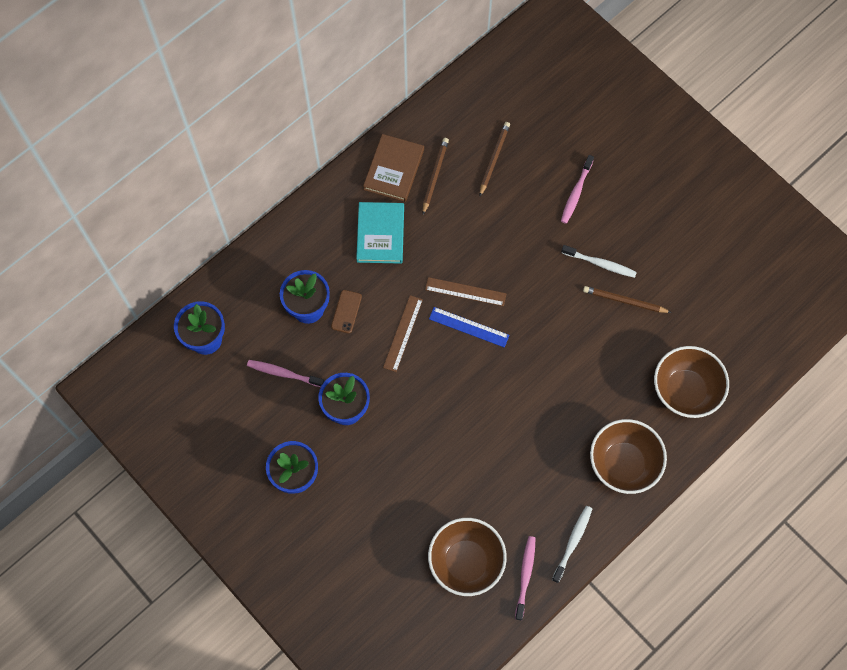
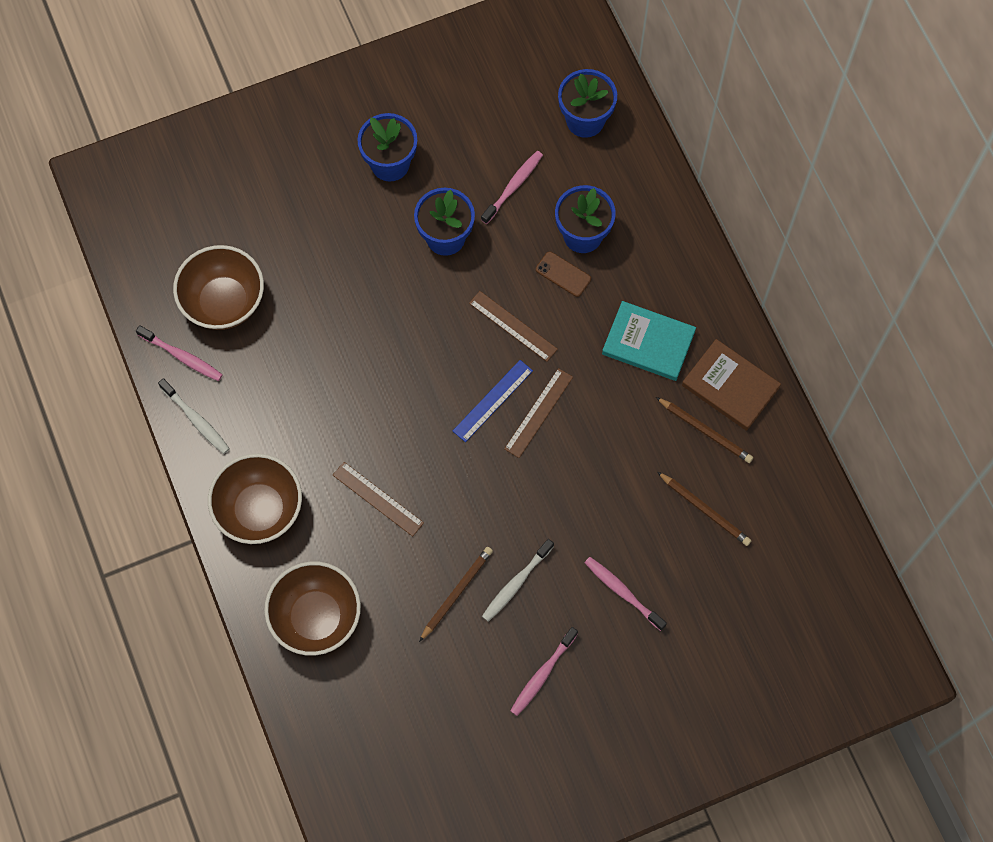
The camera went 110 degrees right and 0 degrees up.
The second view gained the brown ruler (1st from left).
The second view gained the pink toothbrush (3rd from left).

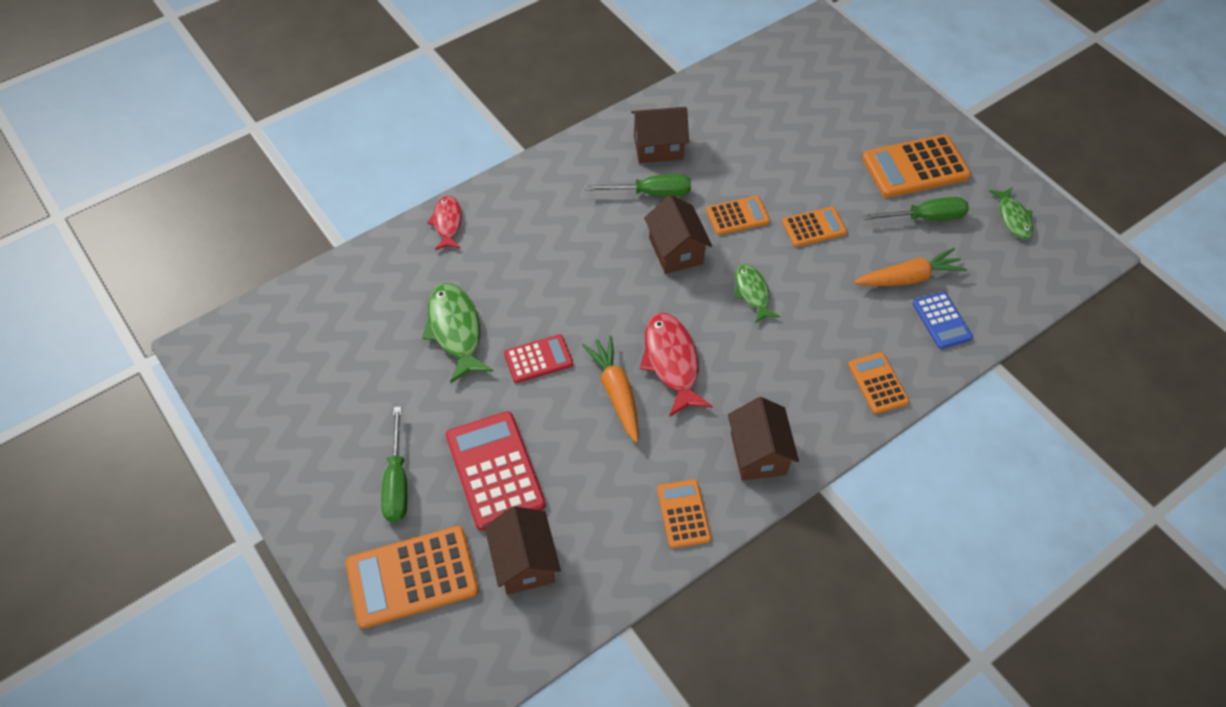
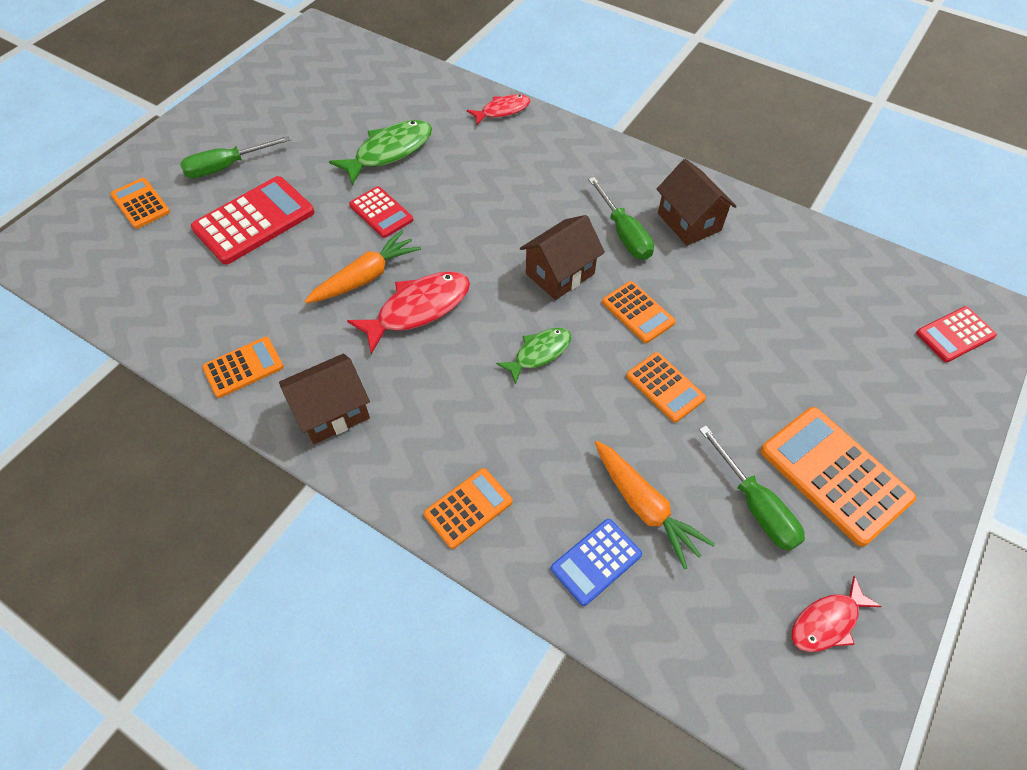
The camera went 70 degrees right and 0 degrees up.
The size of the orange calculator (1st from left) changed by a factor of 0.58.
The second view lost the brown house (1st from left).
What was the green fish (3rd from left) turned into the red fish (3rd from left).
The second view gained the red calculator (3rd from left).

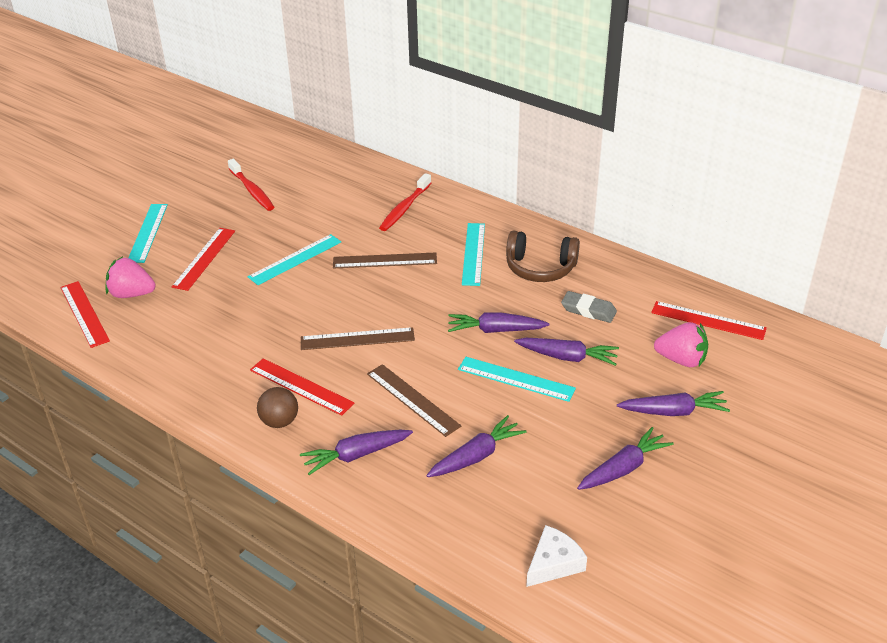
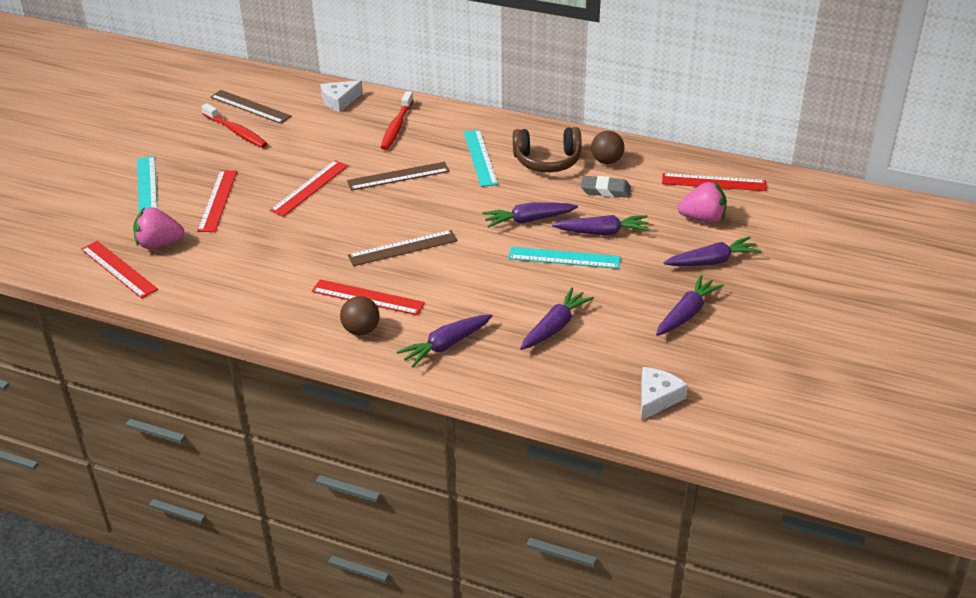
The camera went 15 degrees left and 0 degrees up.
What was the turquoise ruler (2nd from left) turned into the red ruler (3rd from left).
The brown ruler (3rd from left in the first image) ended up elsewhere.
The second view gained the white cheese (1st from left).
The second view gained the brown ball (2nd from left).

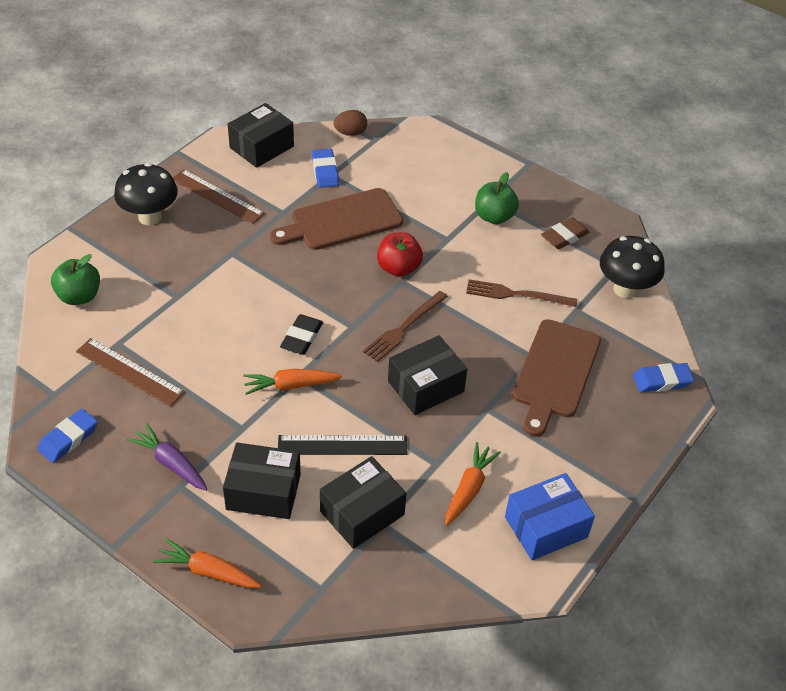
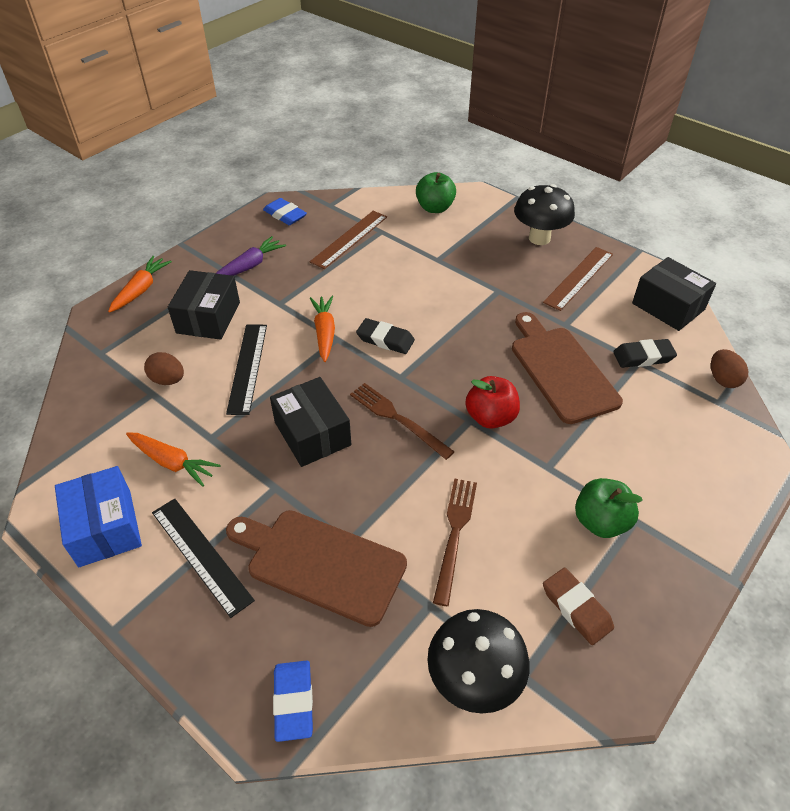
The camera went 95 degrees right and 0 degrees up.
What was the blue eraser (2nd from left) turned into the black eraser (2nd from left).
Where the black box (3rd from left) stood, the brown egg (1st from left) came to stand.
The second view gained the black ruler (1st from left).

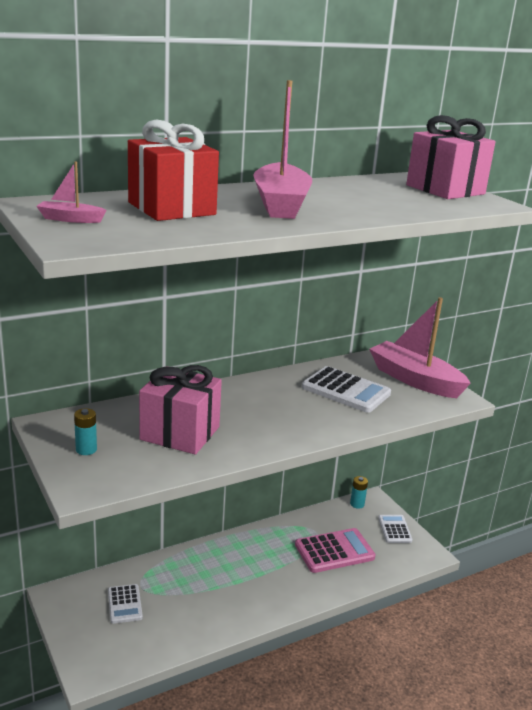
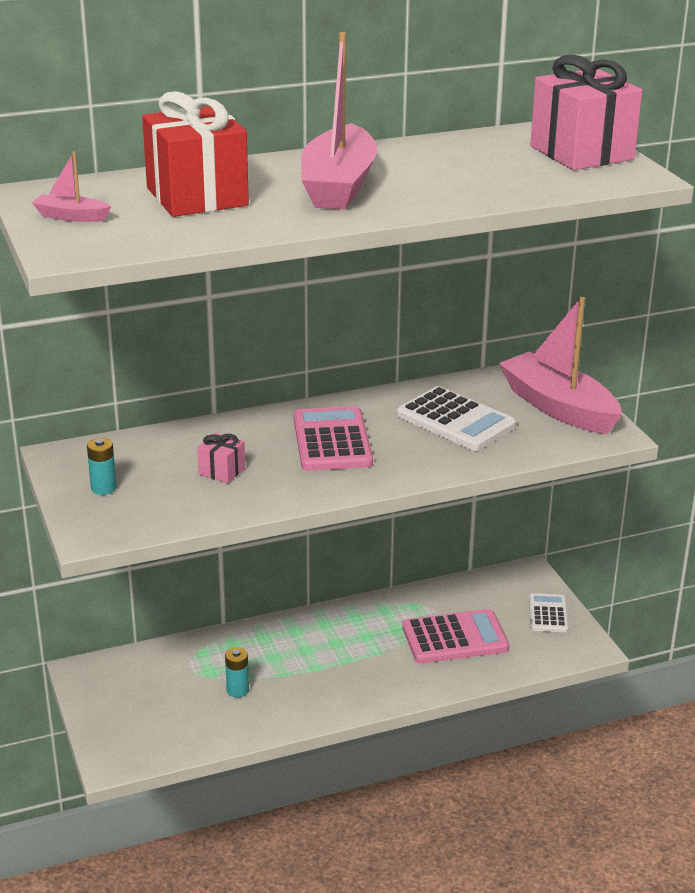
The camera went 10 degrees right and 5 degrees up.
The second view lost the white calculator (1st from left).
The size of the pink gift (1st from left) changed by a factor of 0.45.
The turquoise battery (2nd from left) ended up elsewhere.
The second view gained the pink calculator (1st from left).

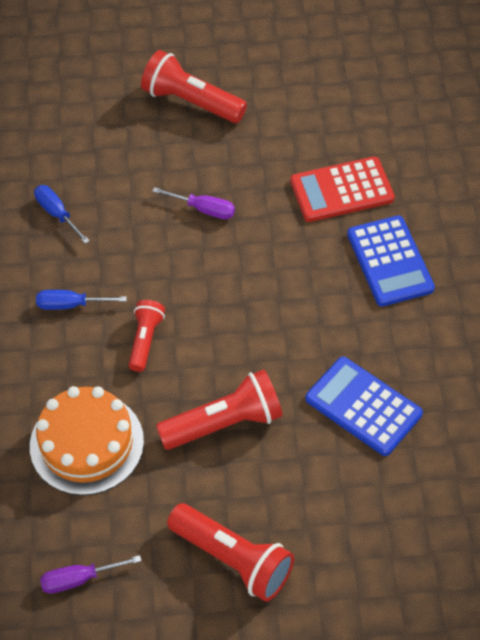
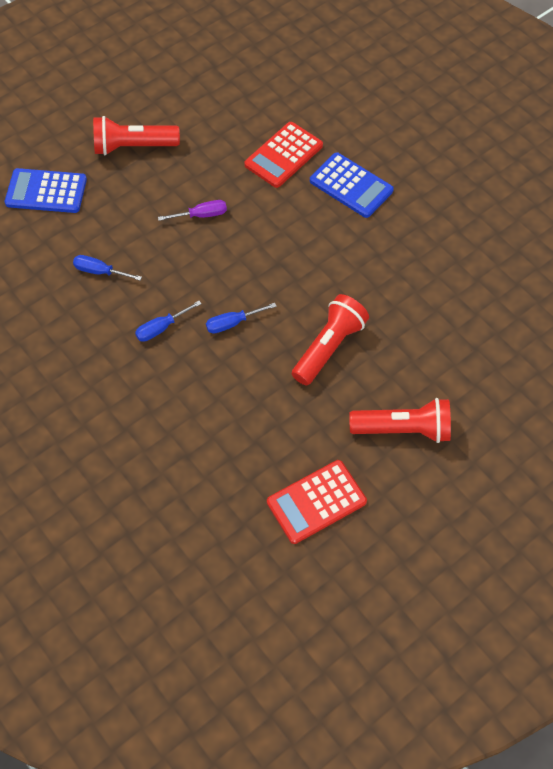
The camera went 35 degrees left and 5 degrees up.
The second view lost the orange cake.
Where the purple screwdriver (1st from left) stood, the red calculator (2nd from left) came to stand.
Where the red flashlight (1st from left) stood, the blue screwdriver (3rd from left) came to stand.
The blue calculator (1st from left) ended up elsewhere.

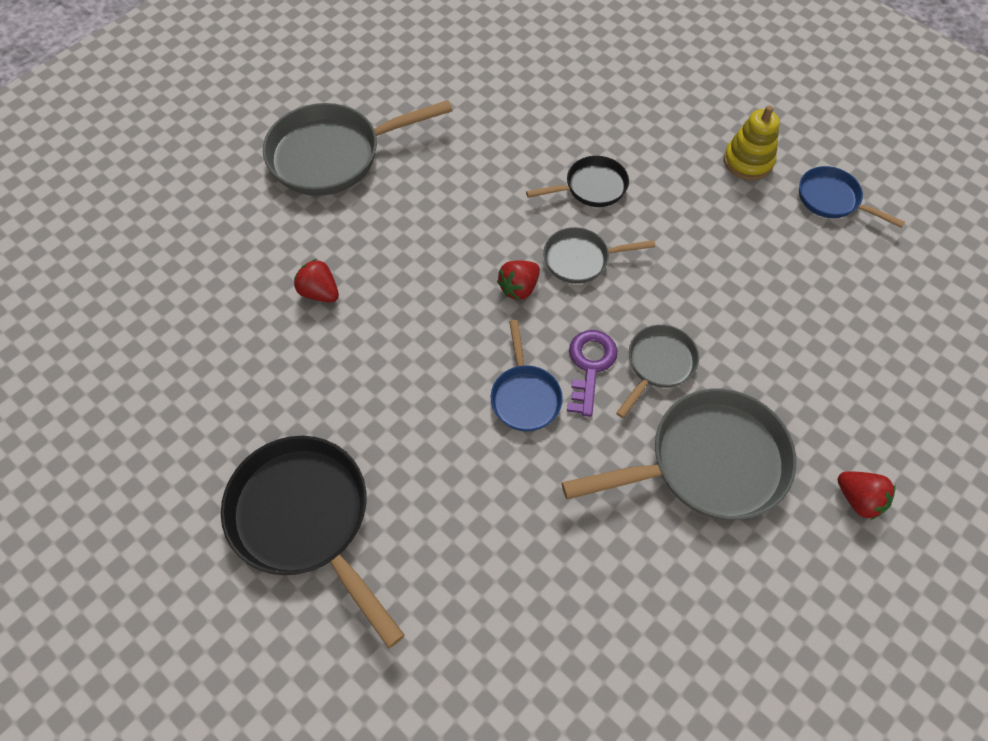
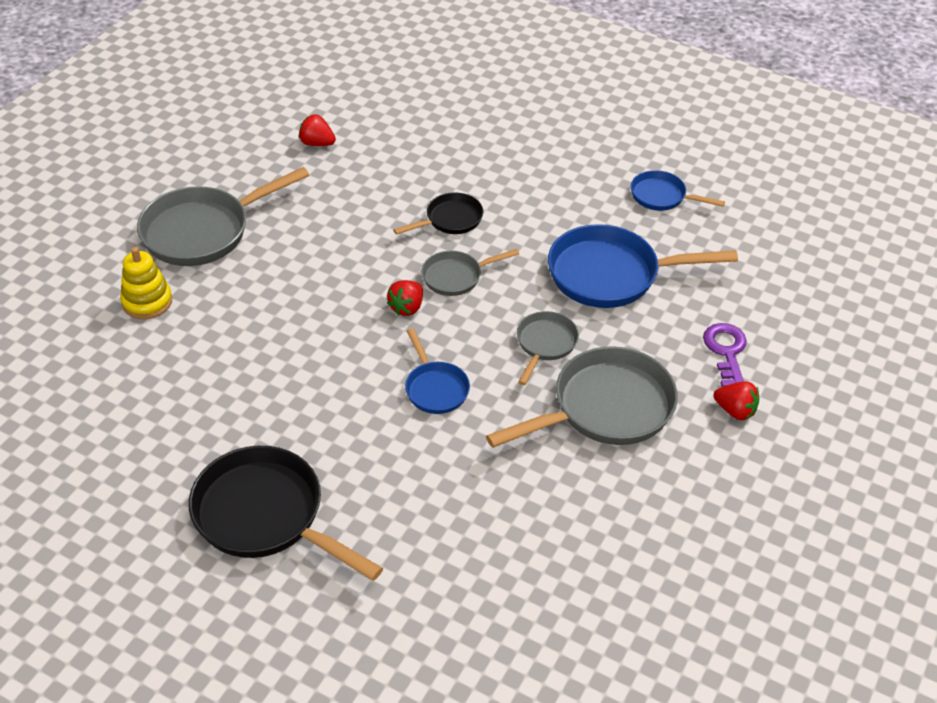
The camera went 15 degrees left and 15 degrees down.
The red strawberry (1st from left) ended up elsewhere.
The purple key ended up elsewhere.
The yellow stacking toy ended up elsewhere.
The second view gained the blue pan (2nd from left).

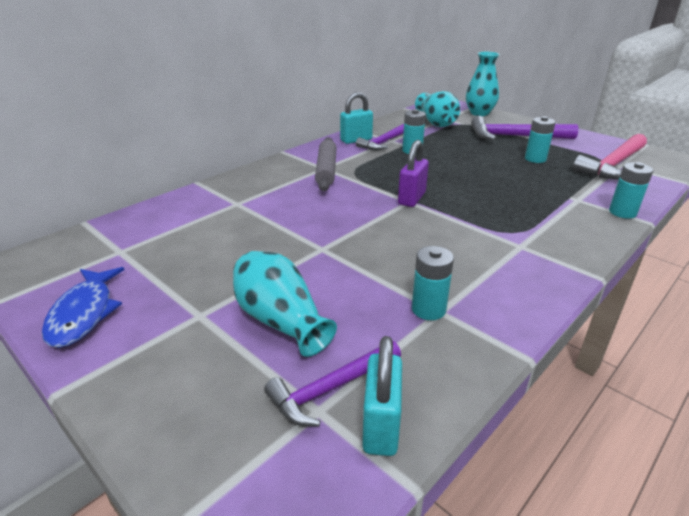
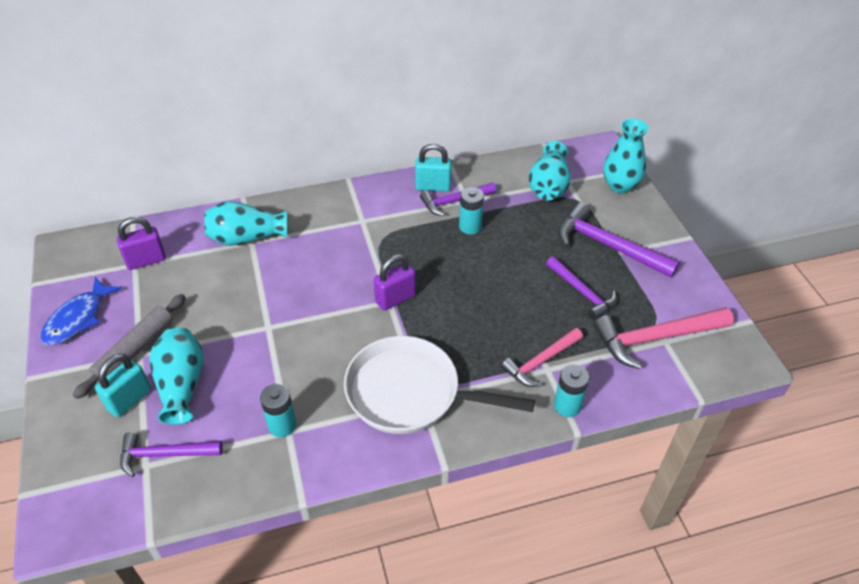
The camera went 30 degrees right and 15 degrees up.
The grey rolling pin ended up elsewhere.
The turquoise padlock (2nd from left in the first image) ended up elsewhere.
Where the turquoise battery (3rd from left) stood, the purple hammer (3rd from left) came to stand.
The second view gained the purple padlock (1st from left).
The second view gained the turquoise vase (2nd from left).
The second view gained the white pan.
The second view gained the pink hammer (1st from left).

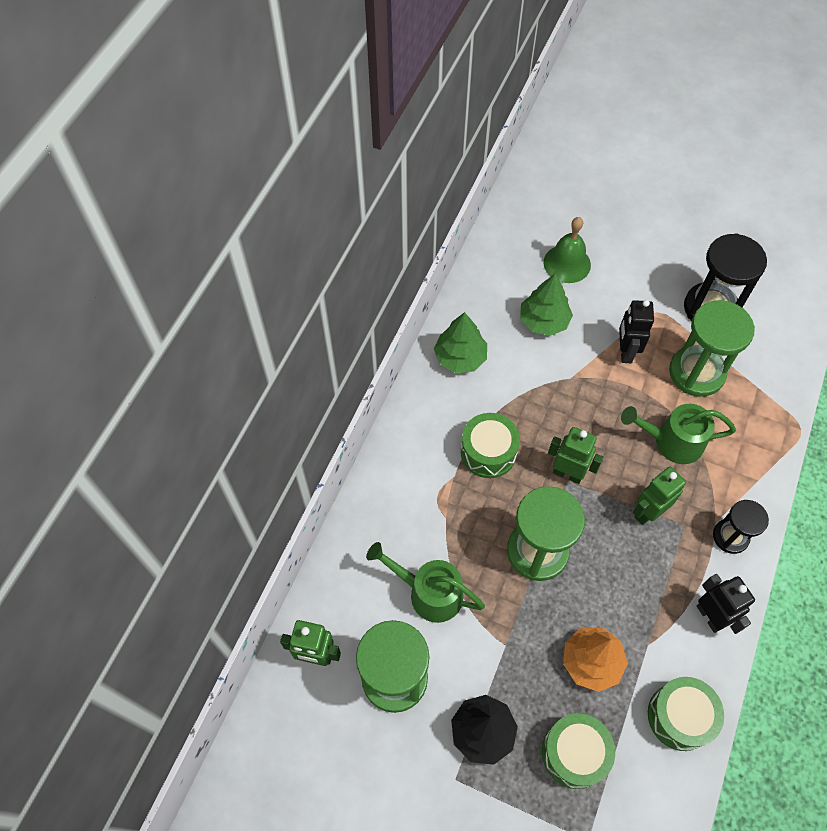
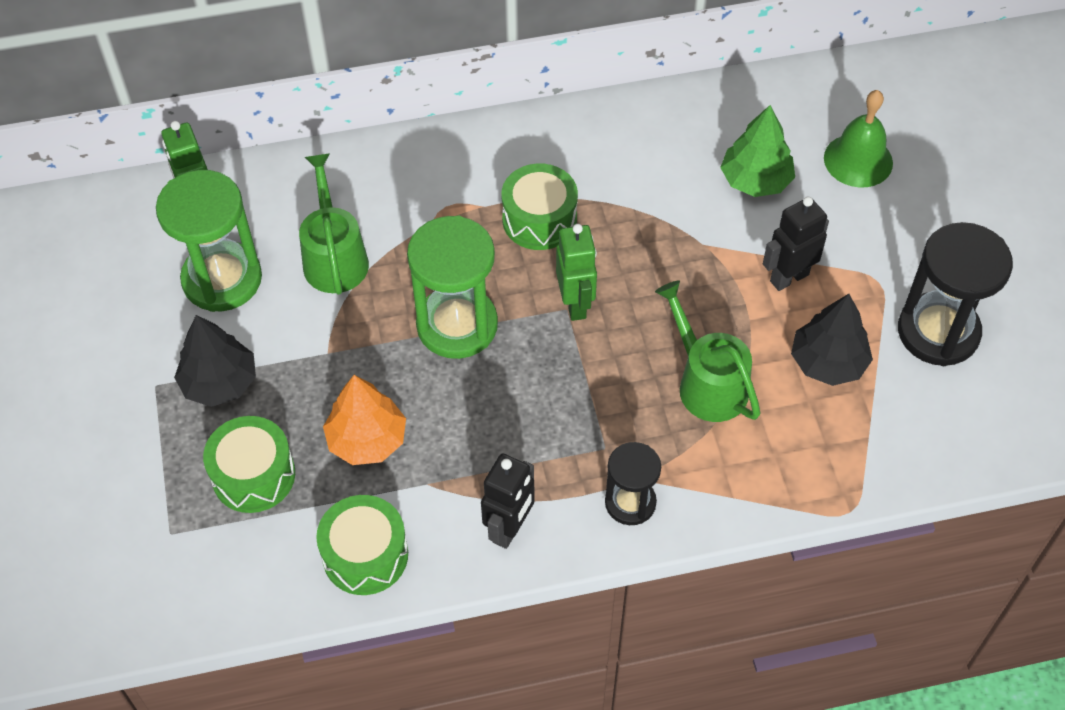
The camera went 55 degrees right and 5 degrees down.
The second view lost the green tree (1st from left).
The second view lost the green robot (3rd from left).
Where the green hourglass (3rd from left) stood, the black tree (2nd from left) came to stand.

